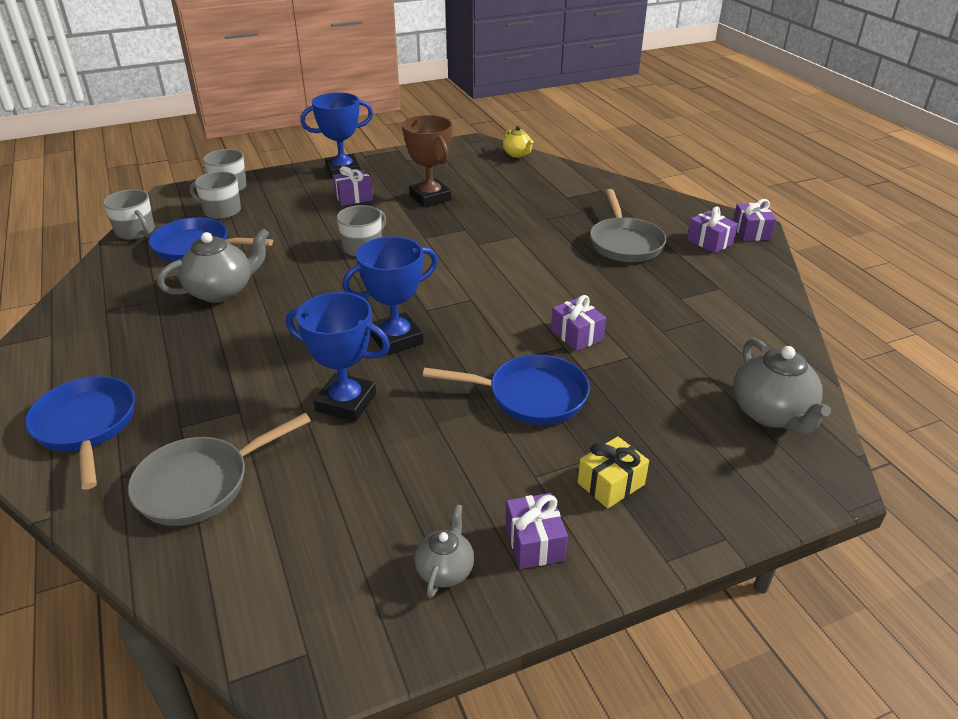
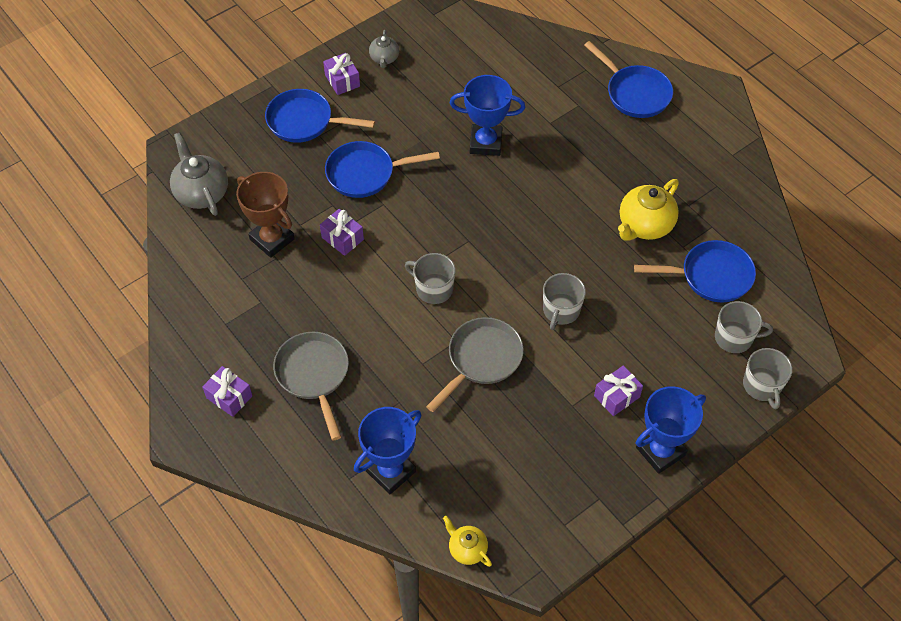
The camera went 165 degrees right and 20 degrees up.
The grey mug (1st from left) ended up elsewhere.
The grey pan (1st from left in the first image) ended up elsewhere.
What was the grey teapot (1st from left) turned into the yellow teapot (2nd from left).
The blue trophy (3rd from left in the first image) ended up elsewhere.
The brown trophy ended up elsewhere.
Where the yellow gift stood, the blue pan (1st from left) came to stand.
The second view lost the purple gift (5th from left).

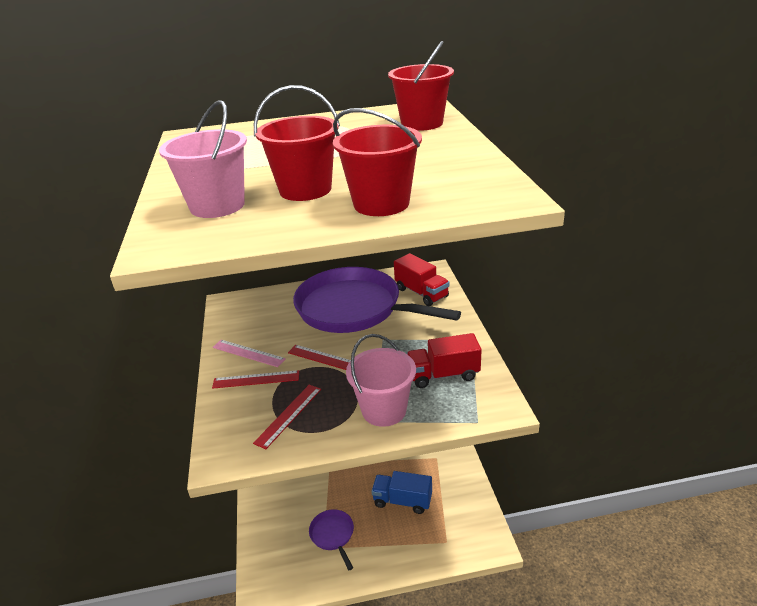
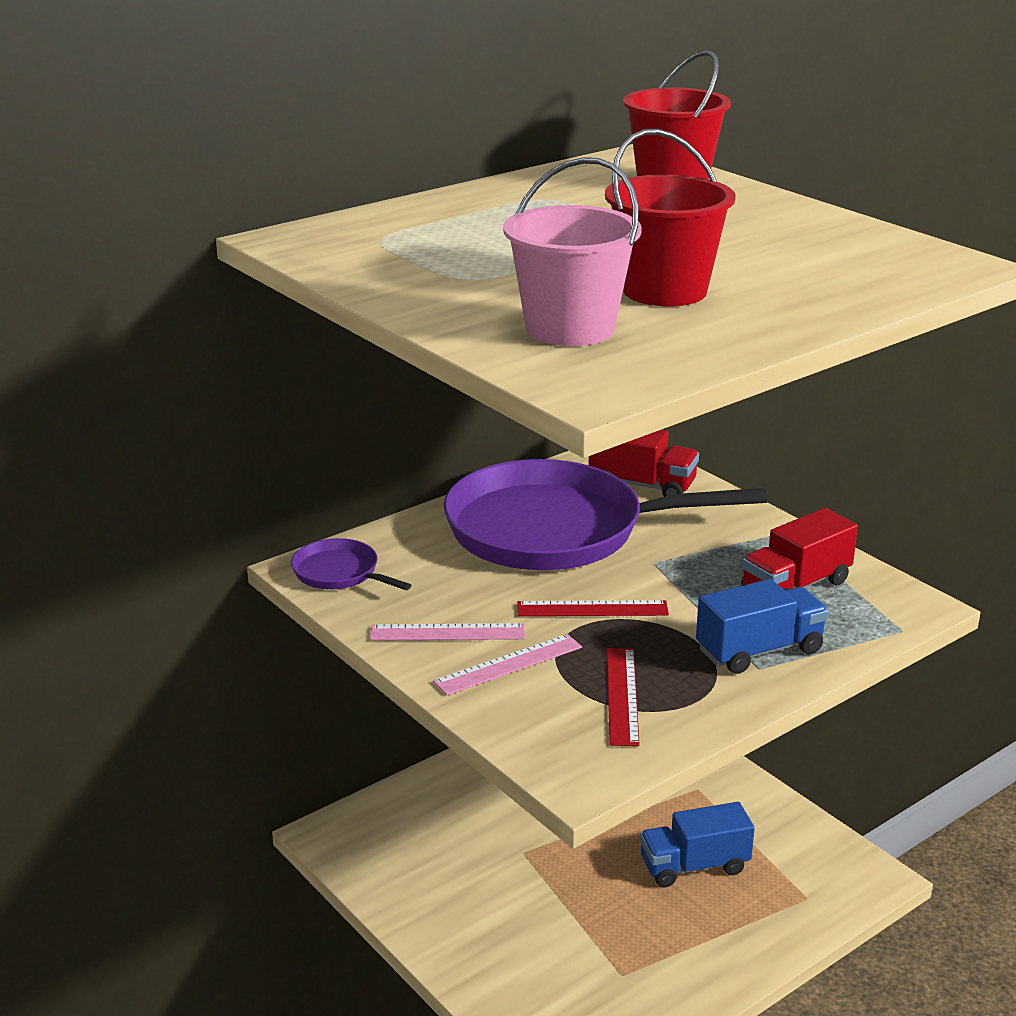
The camera went 30 degrees left and 5 degrees down.
What was the red ruler (1st from left) turned into the pink ruler (2nd from left).
The purple pan (1st from left) ended up elsewhere.
The second view lost the red bucket (2nd from left).
Where the pink bucket (2nd from left) stood, the blue truck (2nd from left) came to stand.

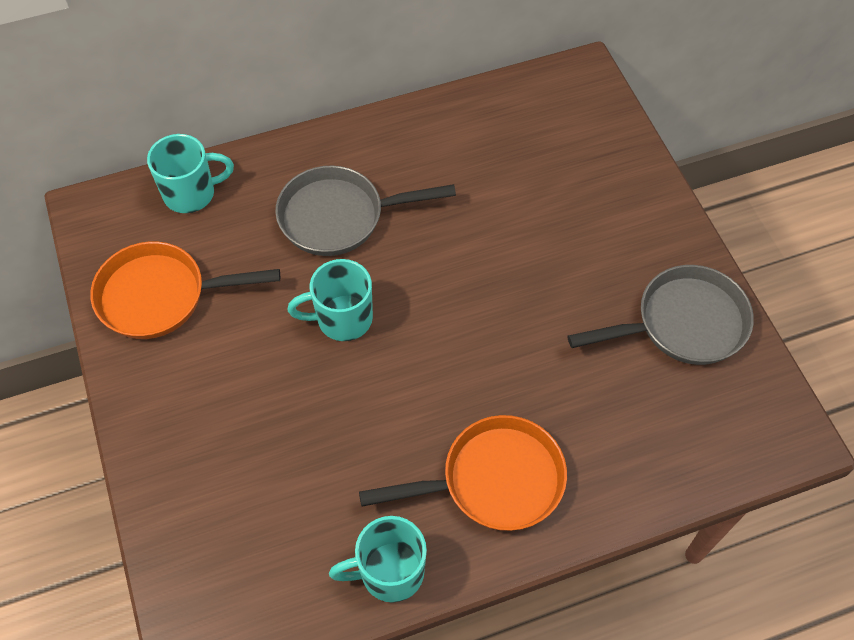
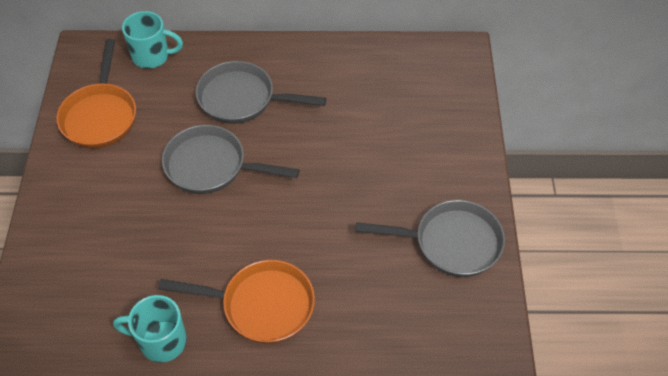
The camera went 20 degrees right and 5 degrees down.
The orange pan (1st from left) ended up facing another way, 105 degrees counterclockwise from before.
Where the turquoise mug (2nd from left) stood, the grey pan (1st from left) came to stand.

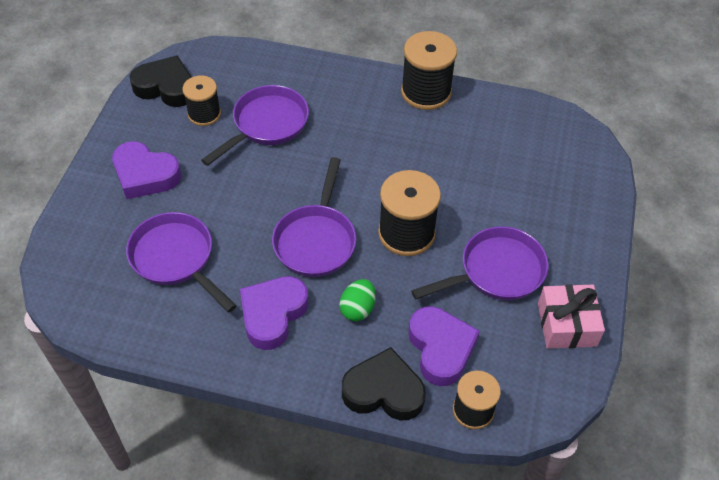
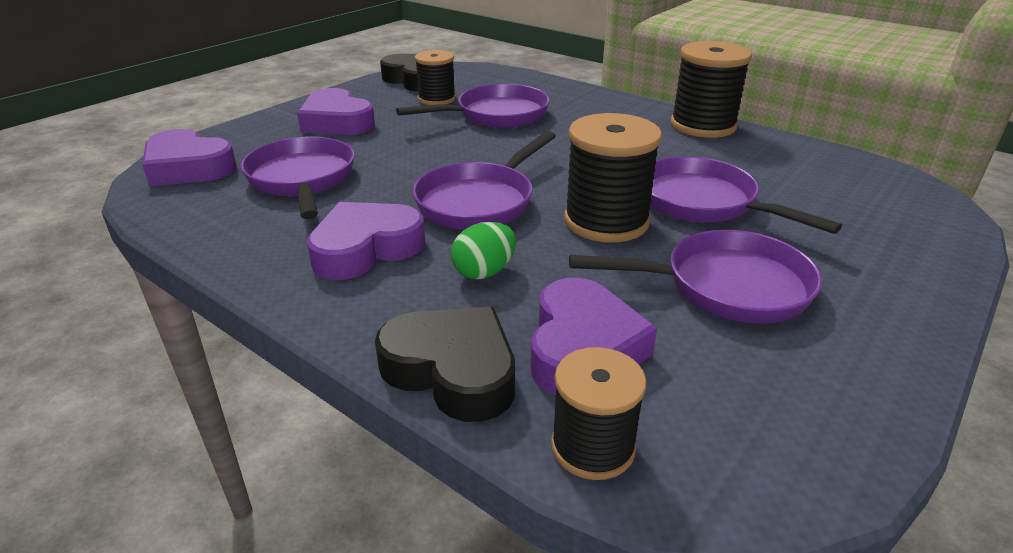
The camera went 25 degrees right and 20 degrees down.
The second view lost the pink gift.
The second view gained the purple heart (1st from left).
The second view gained the purple pan (5th from left).

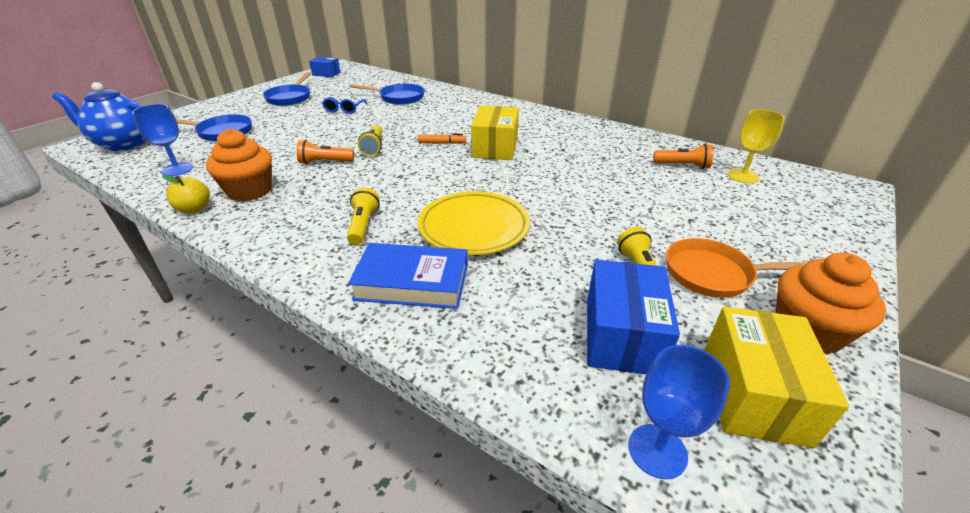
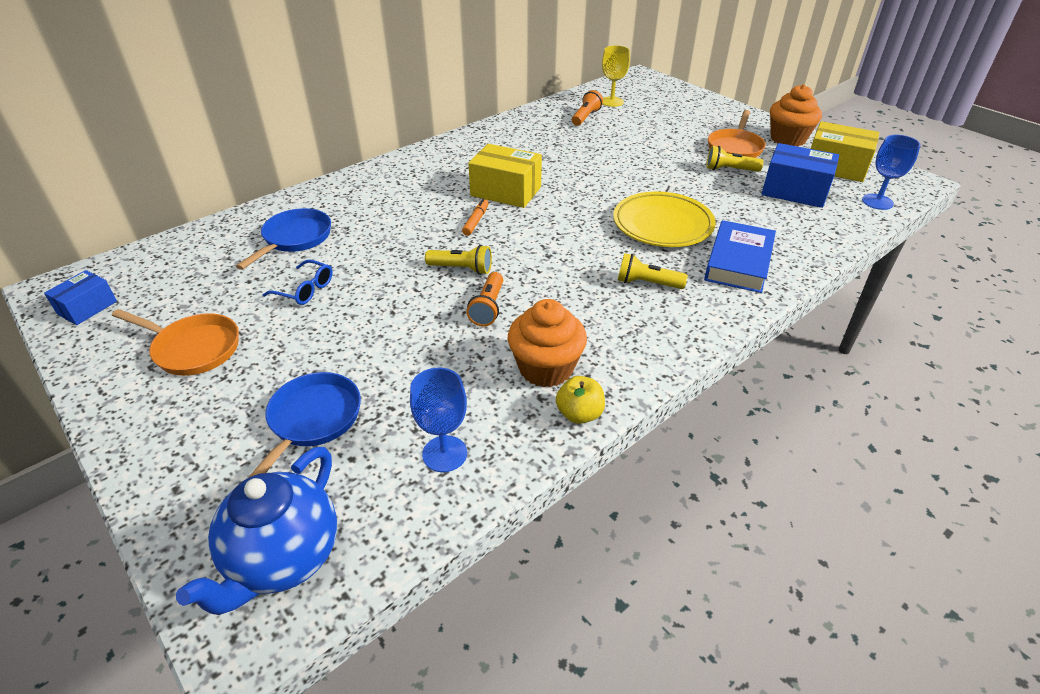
The camera went 75 degrees left and 5 degrees up.
What was the blue pan (2nd from left) turned into the orange pan (1st from left).

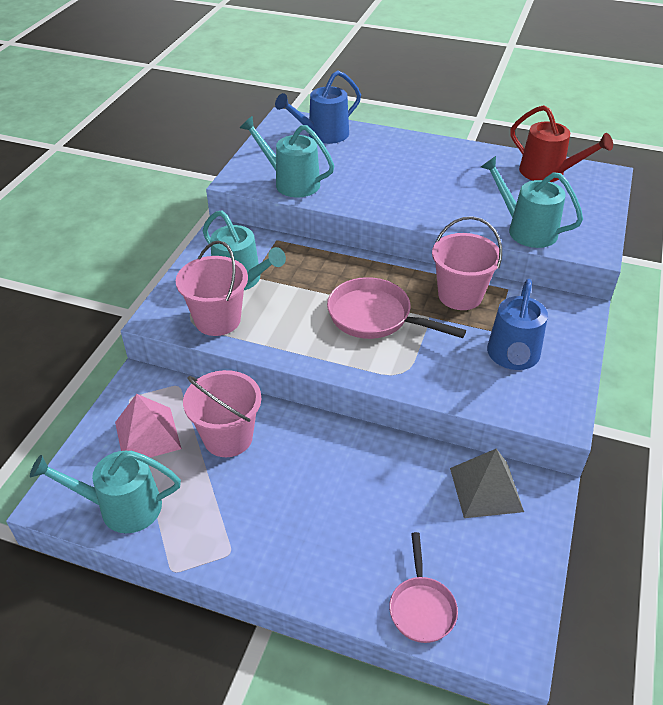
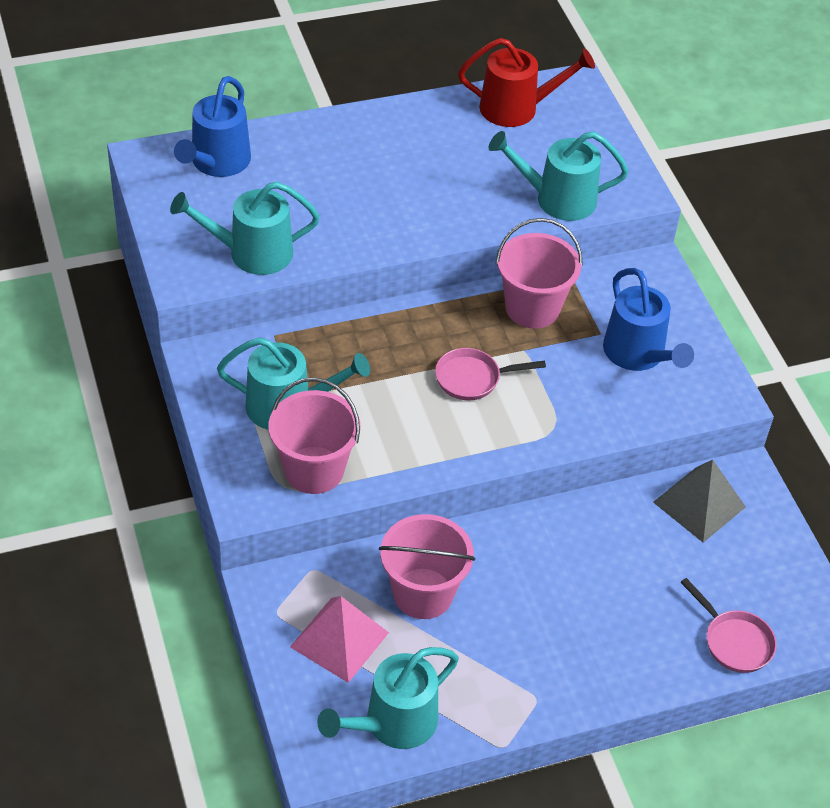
The camera went 40 degrees left and 5 degrees up.
The size of the pink pan (1st from left) changed by a factor of 0.63.

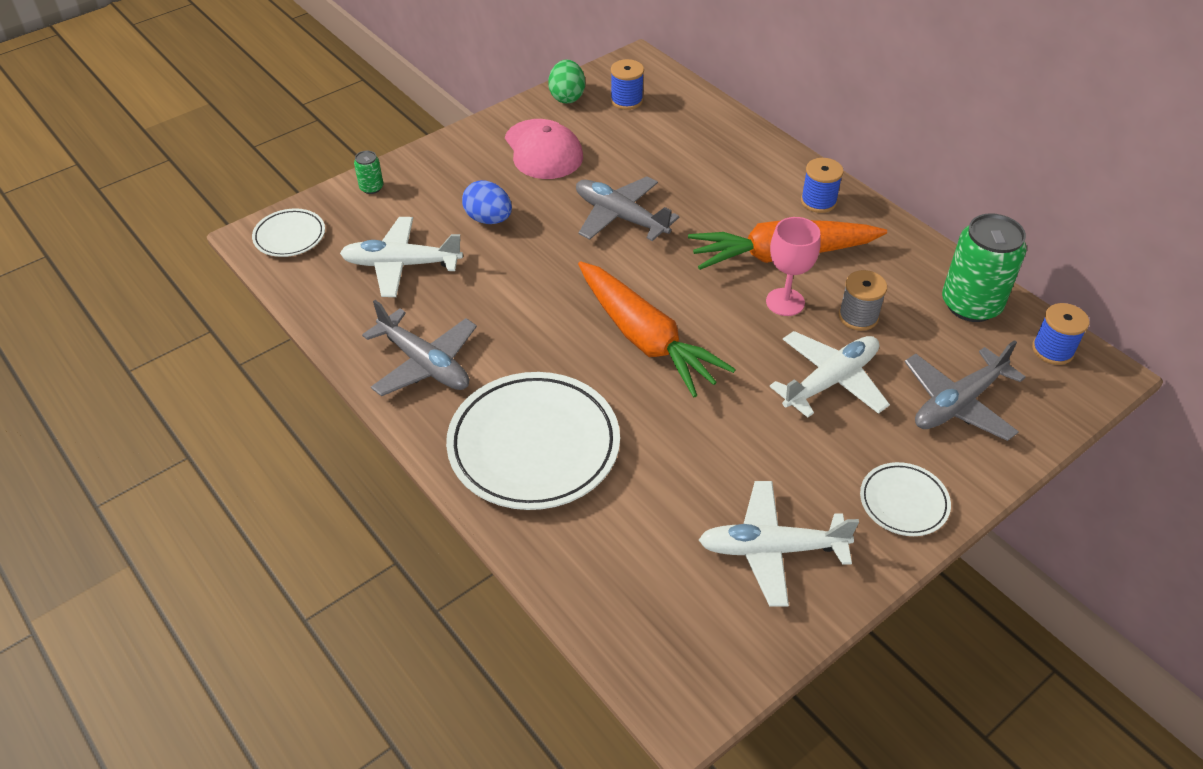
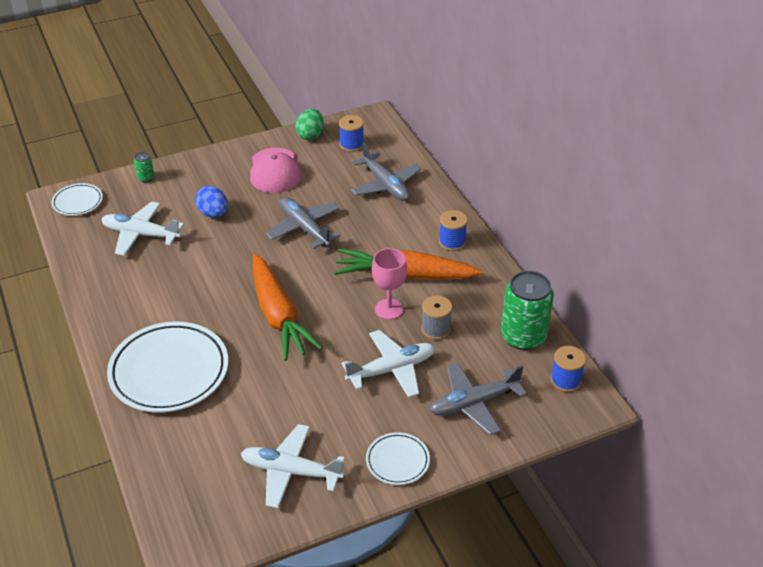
The camera went 15 degrees right and 5 degrees down.
The grey plane (1st from left in the first image) ended up elsewhere.

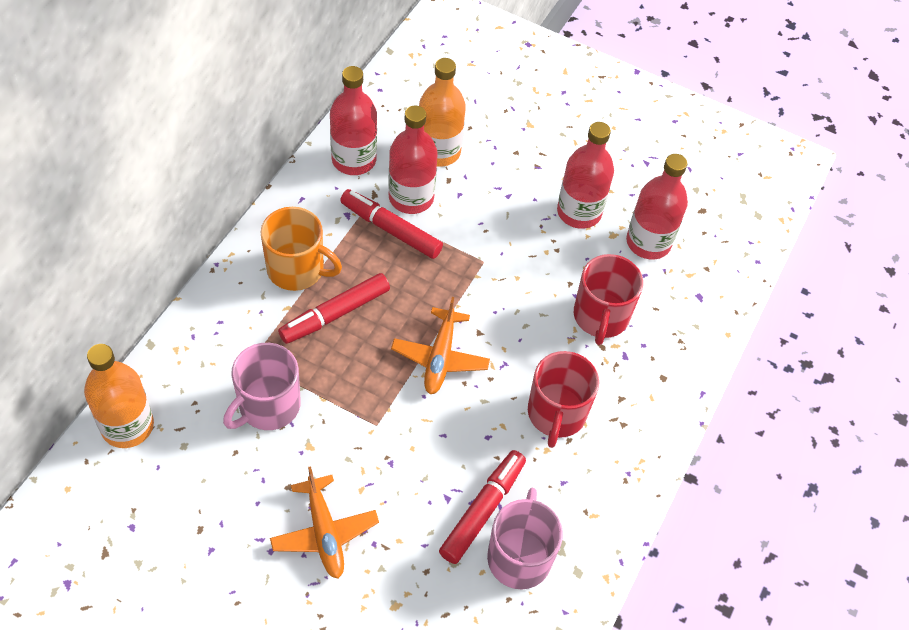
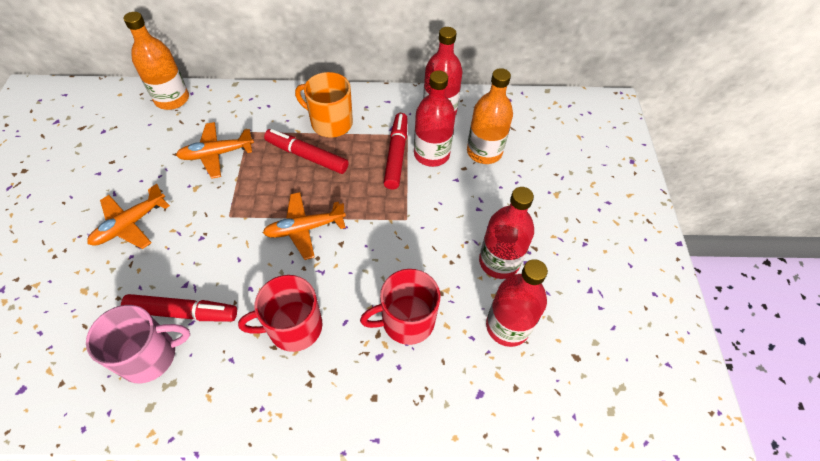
The camera went 65 degrees right and 0 degrees up.
Where the pink mug (1st from left) stood, the orange plane (2nd from left) came to stand.
The orange mug ended up facing another way, 120 degrees clockwise from before.

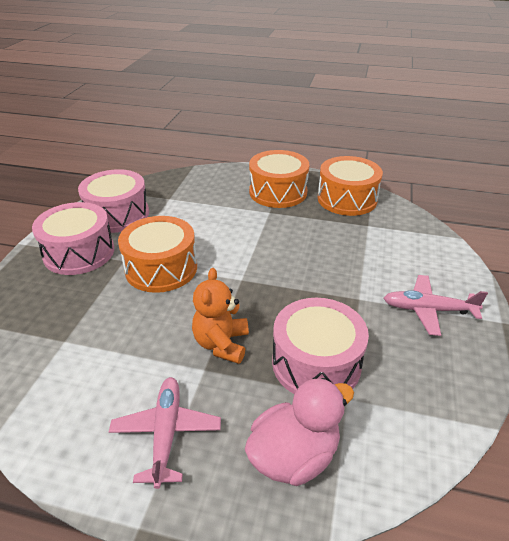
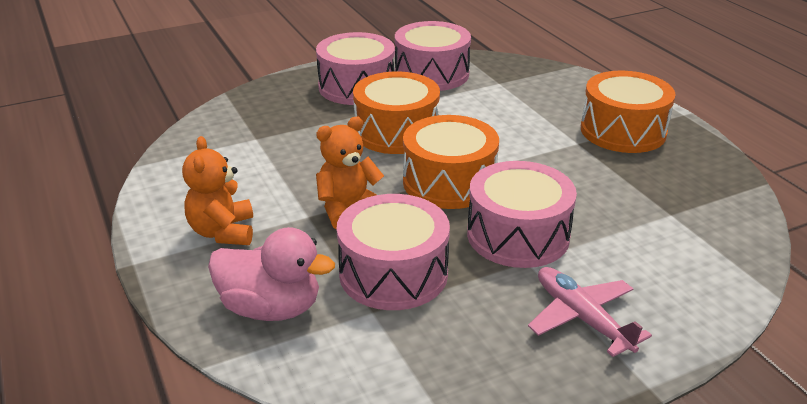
The camera went 50 degrees right and 5 degrees down.
Where the pink plane (1st from left) stood, the orange teddy bear (1st from left) came to stand.
The orange drum (3rd from left in the first image) ended up elsewhere.
The second view gained the pink drum (4th from left).

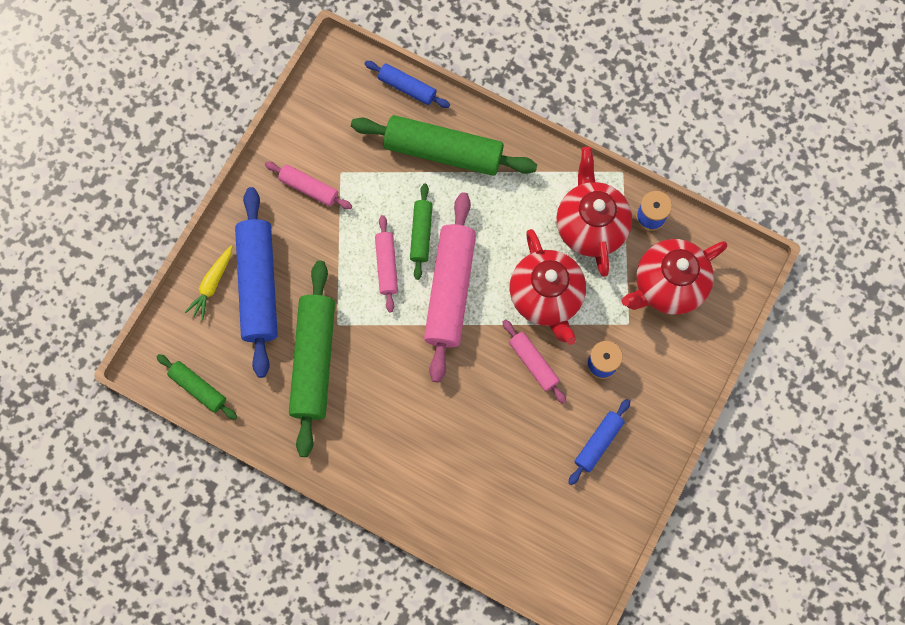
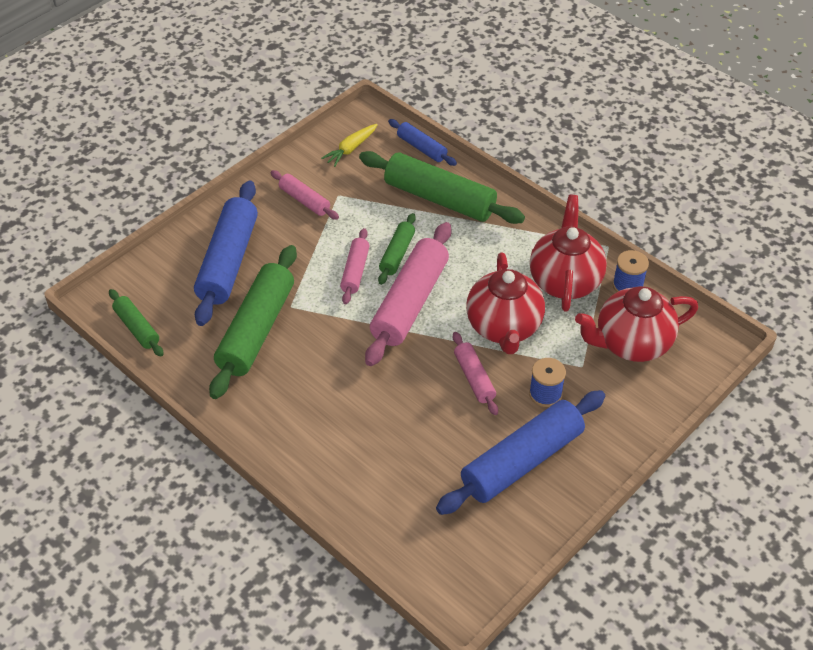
The camera went 15 degrees right and 25 degrees down.
The yellow carrot ended up elsewhere.
The size of the blue rolling pin (3rd from left) changed by a factor of 1.93.

